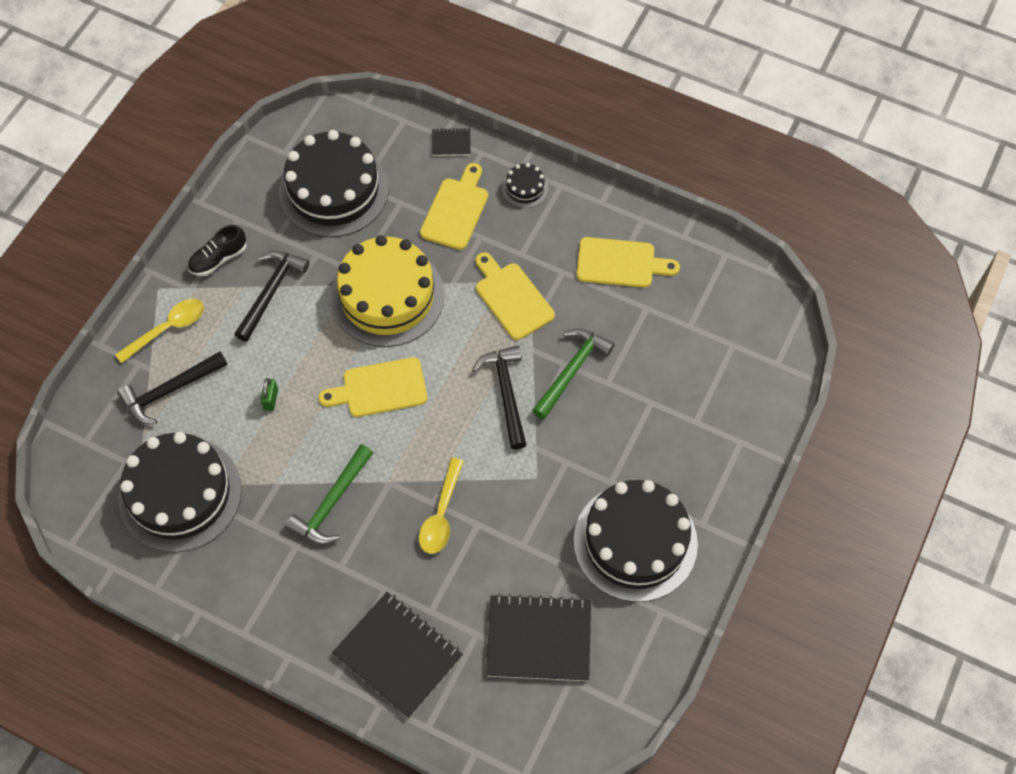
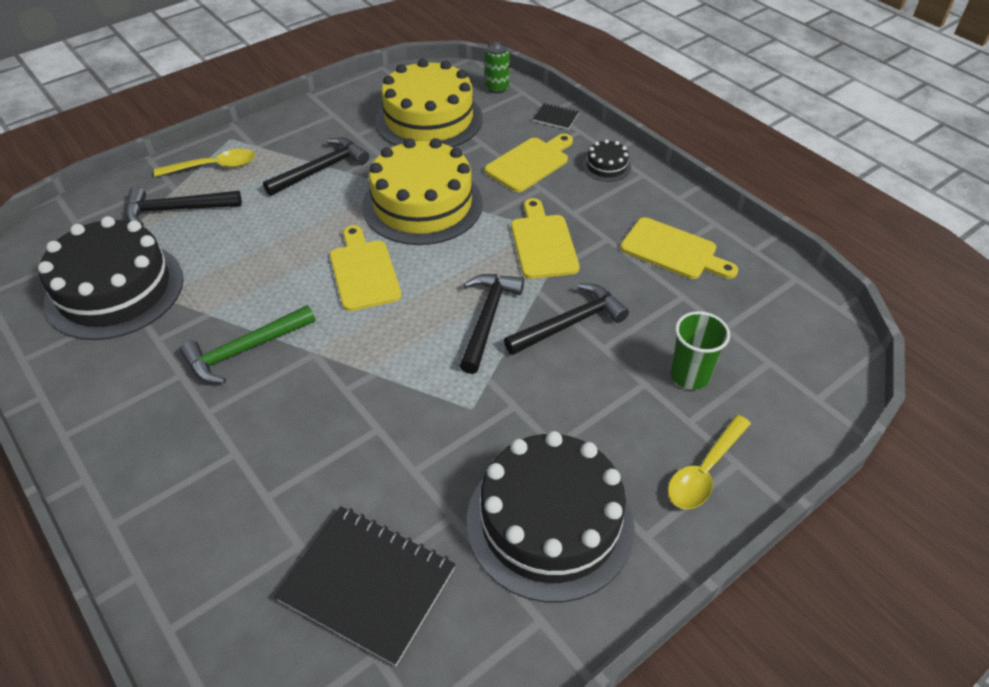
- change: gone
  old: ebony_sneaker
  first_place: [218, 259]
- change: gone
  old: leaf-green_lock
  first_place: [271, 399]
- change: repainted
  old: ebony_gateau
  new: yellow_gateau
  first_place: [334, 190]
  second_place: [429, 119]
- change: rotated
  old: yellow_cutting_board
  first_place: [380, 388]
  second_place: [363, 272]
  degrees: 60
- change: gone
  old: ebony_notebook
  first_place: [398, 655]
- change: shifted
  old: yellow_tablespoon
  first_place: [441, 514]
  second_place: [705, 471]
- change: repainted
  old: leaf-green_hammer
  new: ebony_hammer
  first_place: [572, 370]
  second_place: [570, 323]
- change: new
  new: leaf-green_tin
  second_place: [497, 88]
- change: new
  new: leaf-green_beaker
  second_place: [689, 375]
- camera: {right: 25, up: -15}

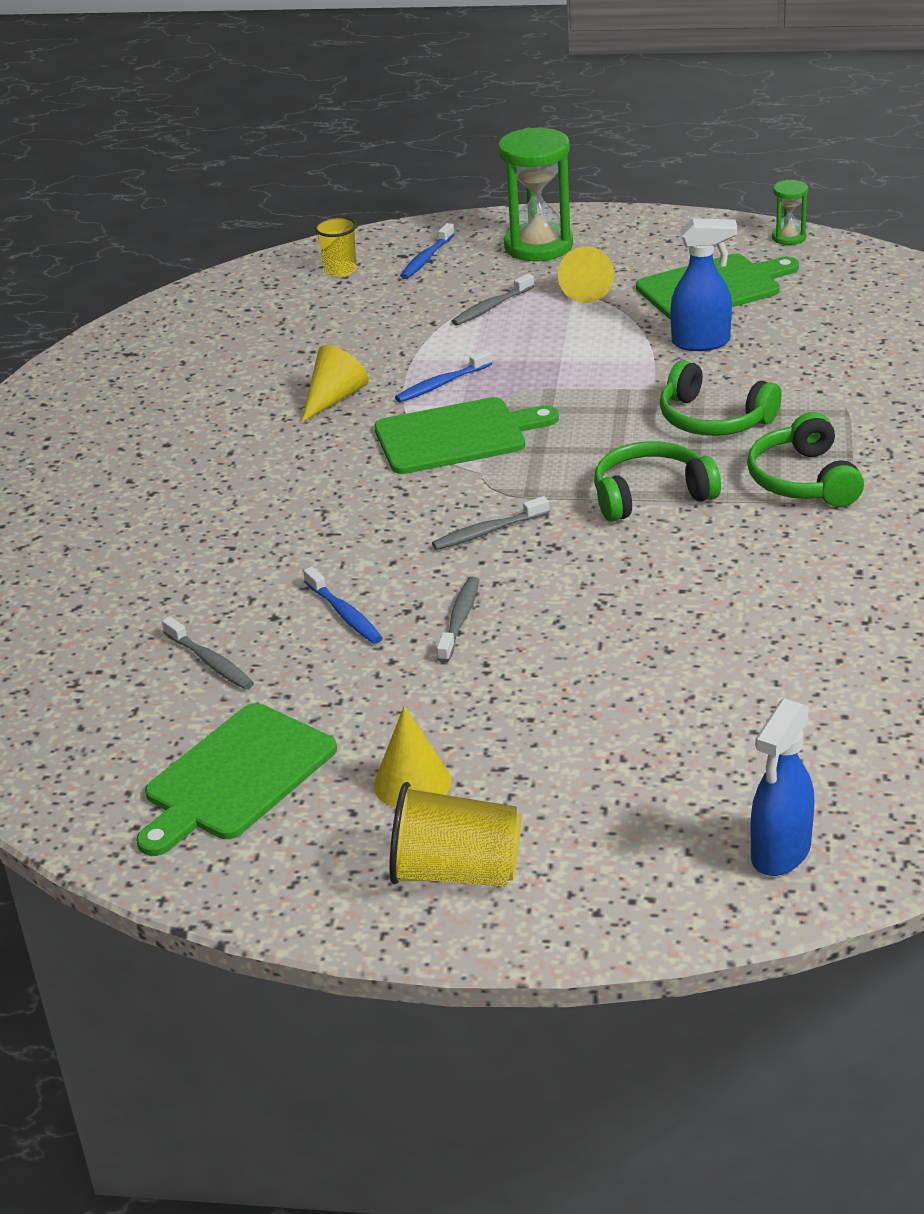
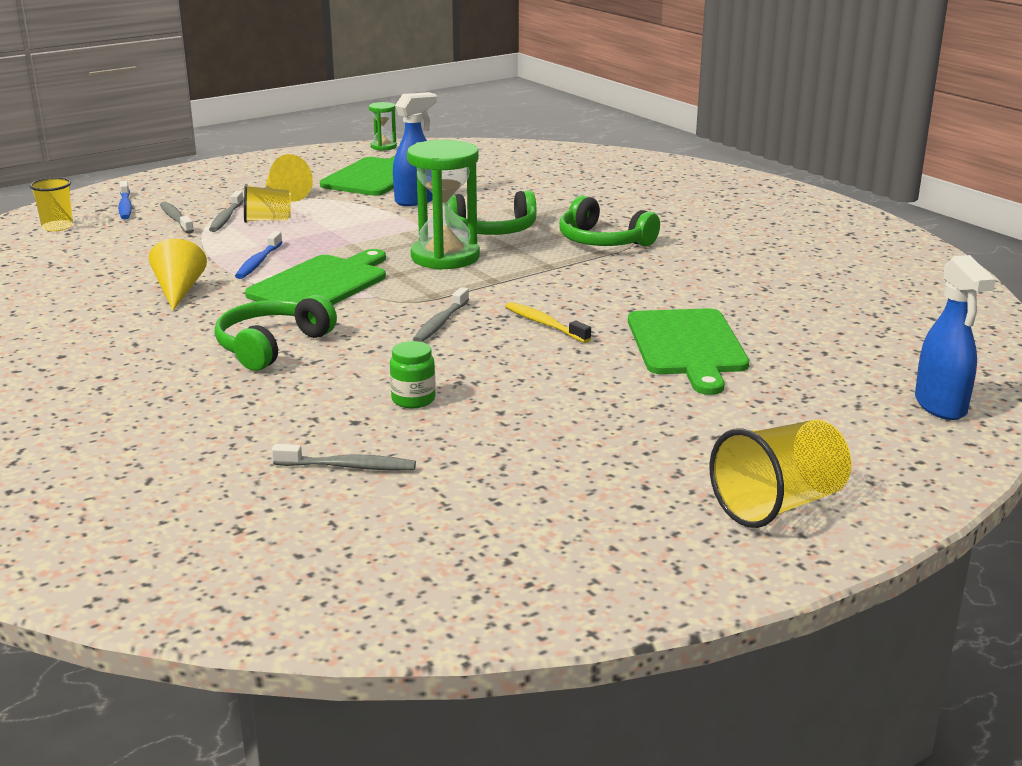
- change: shifted
  old: leaf-green_cutting_board
  first_place: [235, 777]
  second_place: [687, 346]
- change: swapped
  old: blue_dental_brush
  new: leaf-green_jam_jar
  first_place: [345, 614]
  second_place: [413, 400]
- change: gone
  old: yellow_cone
  first_place: [412, 783]
- change: shifted
  old: gray_dental_brush
  first_place: [460, 619]
  second_place: [176, 219]
- change: shifted
  old: leaf-green_sandglass
  first_place: [538, 246]
  second_place: [445, 257]
- change: shifted
  old: leaf-green_over-ear_headphones
  first_place: [651, 495]
  second_place: [271, 346]
- change: new
  new: yellow_beaker
  second_place: [267, 220]
- change: new
  new: yellow_dental_brush
  second_place: [544, 324]
- camera: {right: -45, up: -10}

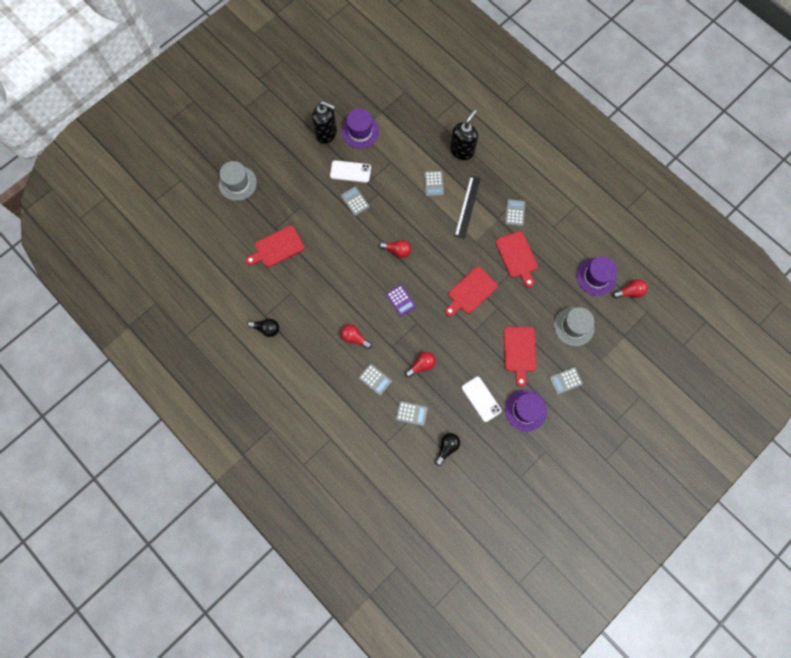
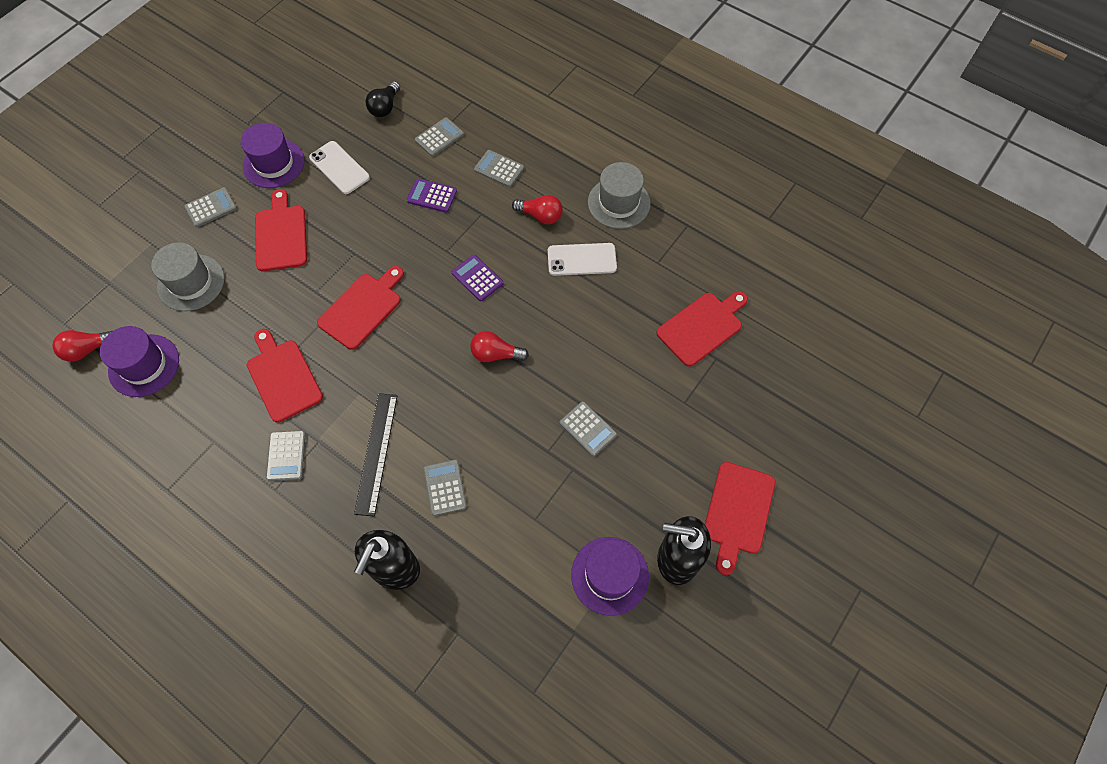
- change: shifted
  old: gray_top_hat
  first_place: [237, 183]
  second_place: [619, 203]
- change: gone
  old: ebony_lightbulb
  first_place: [266, 329]
- change: shifted
  old: pure_white_mobile_phone
  first_place: [350, 171]
  second_place: [582, 259]
- change: rotated
  old: gray_pocket_calculator
  first_place: [411, 413]
  second_place: [439, 137]
  degrees: 135
- change: swapped
  old: crimson_lightbulb
  new: royal_purple_pocket_calculator
  first_place: [421, 365]
  second_place: [432, 196]
- change: new
  new: crimson_cutting_board
  second_place: [738, 512]
- camera: {right: 170, up: -10}

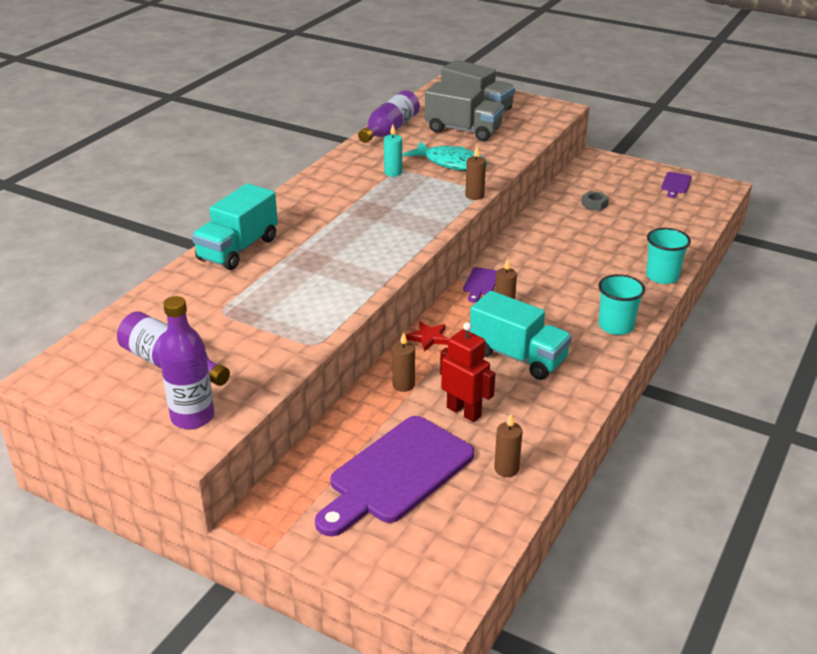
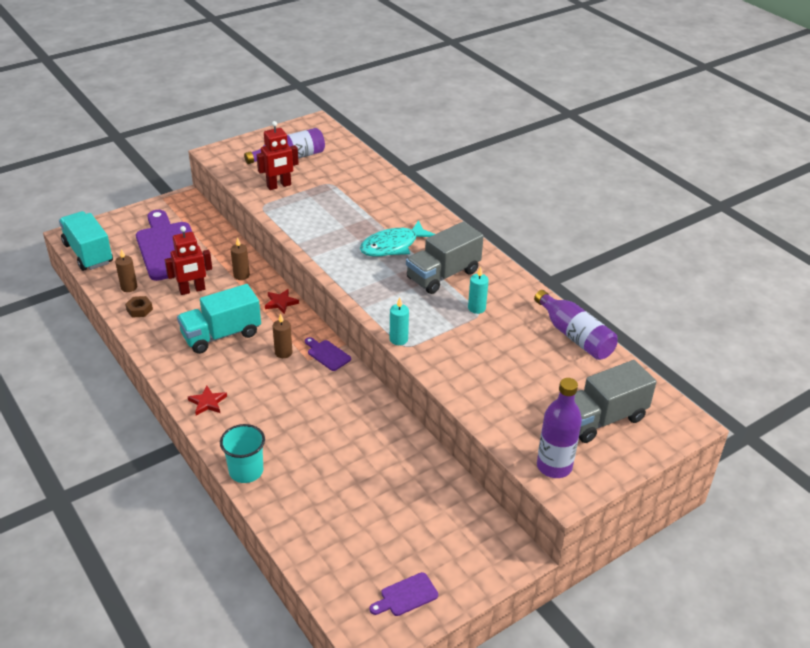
- change: shifted
  old: royal_purple_flask
  first_place: [192, 417]
  second_place: [554, 466]
- change: shifted
  old: teal_lorry
  first_place: [238, 249]
  second_place: [88, 253]
- change: shifted
  old: teal_fish_figure
  first_place: [451, 163]
  second_place: [393, 246]
- change: shifted
  old: gray_lorry
  first_place: [463, 130]
  second_place: [443, 275]
- change: repainted
  old: brown_wax_candle
  new: teal_wax_candle
  first_place: [474, 196]
  second_place: [398, 339]
- change: gone
  old: gray_hexagon_nut
  first_place: [594, 204]
- change: swapped
  old: teal_beaker
  new: crimson_five-pointed_star
  first_place: [616, 326]
  second_place: [207, 402]
- change: rotated
  old: royal_purple_cutting_board
  first_place: [675, 184]
  second_place: [406, 595]
  degrees: -75
- change: new
  new: brown_hexagon_nut
  second_place: [139, 310]
- change: new
  new: crimson_robot_figure
  second_place: [279, 186]
- camera: {right: 115, up: 5}

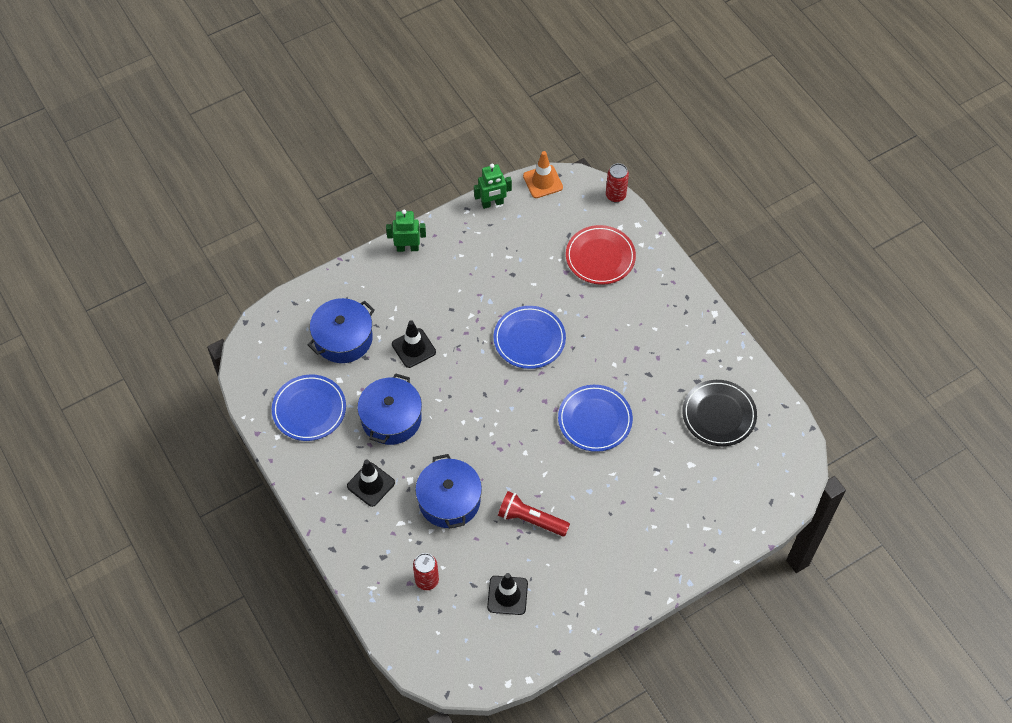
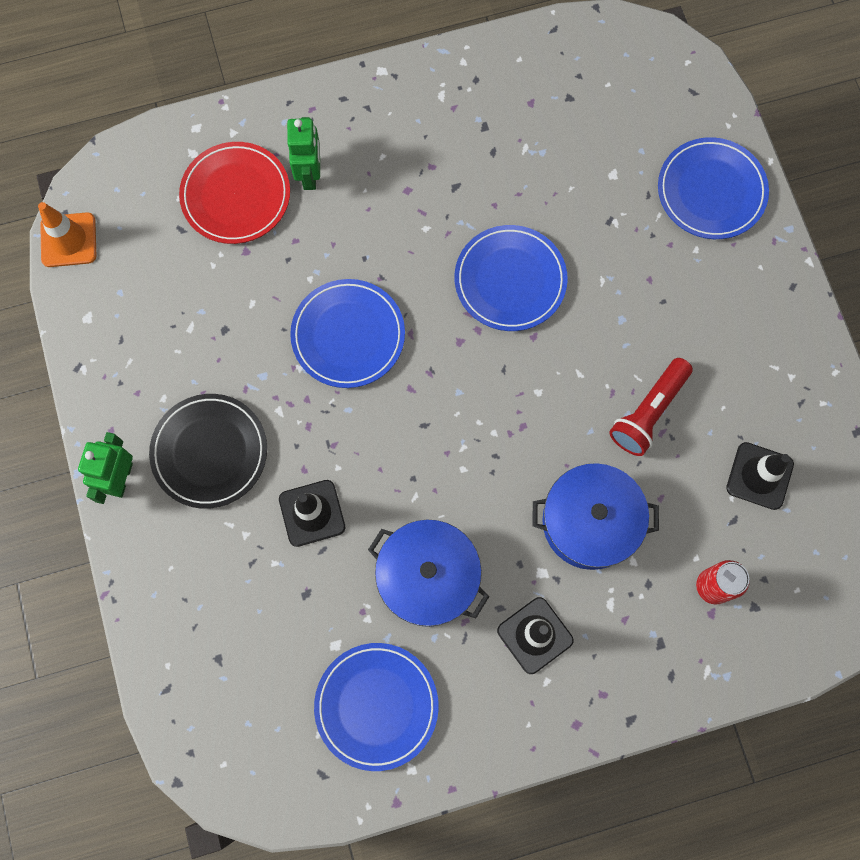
- change: gone
  old: blue_cooking_pot
  first_place: [343, 338]
- change: shifted
  old: leaf-green_robot_figure
  first_place: [492, 203]
  second_place: [310, 174]
- change: gone
  old: crimson_tin
  first_place: [615, 195]
- change: shifted
  old: ebony_flat_dish
  first_place: [719, 415]
  second_place: [210, 452]
- change: new
  new: blue_flat_dish
  second_place: [711, 191]
- camera: {right: -75, up: 15}

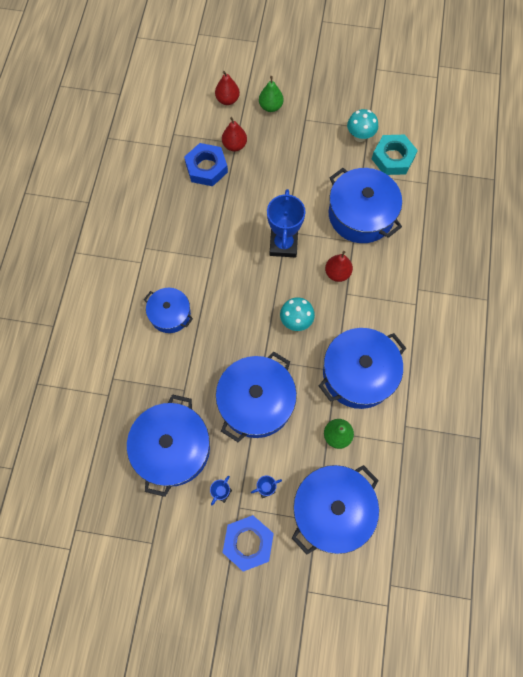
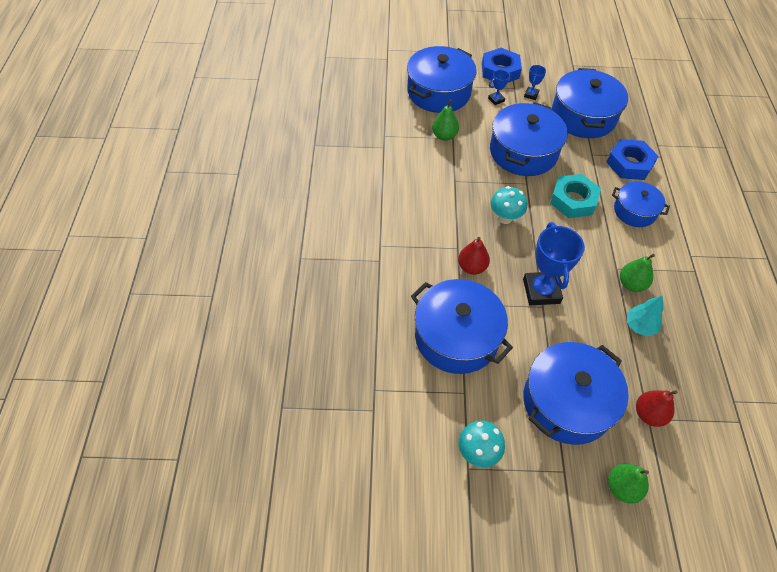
- change: shifted
  old: blue_hexagon_nut
  first_place: [206, 168]
  second_place: [629, 164]
- change: gone
  old: crimson_toy_pear
  first_place: [227, 100]
- change: shifted
  old: blue_cooking_pot
  first_place: [358, 374]
  second_place: [567, 402]
- change: shifted
  old: teal_hexagon_nut
  first_place: [393, 158]
  second_place: [573, 200]
- change: new
  new: leaf-green_toy_pear
  second_place: [631, 284]
- change: new
  new: teal_tree
  second_place: [640, 326]
- camera: {right: 170, up: -15}

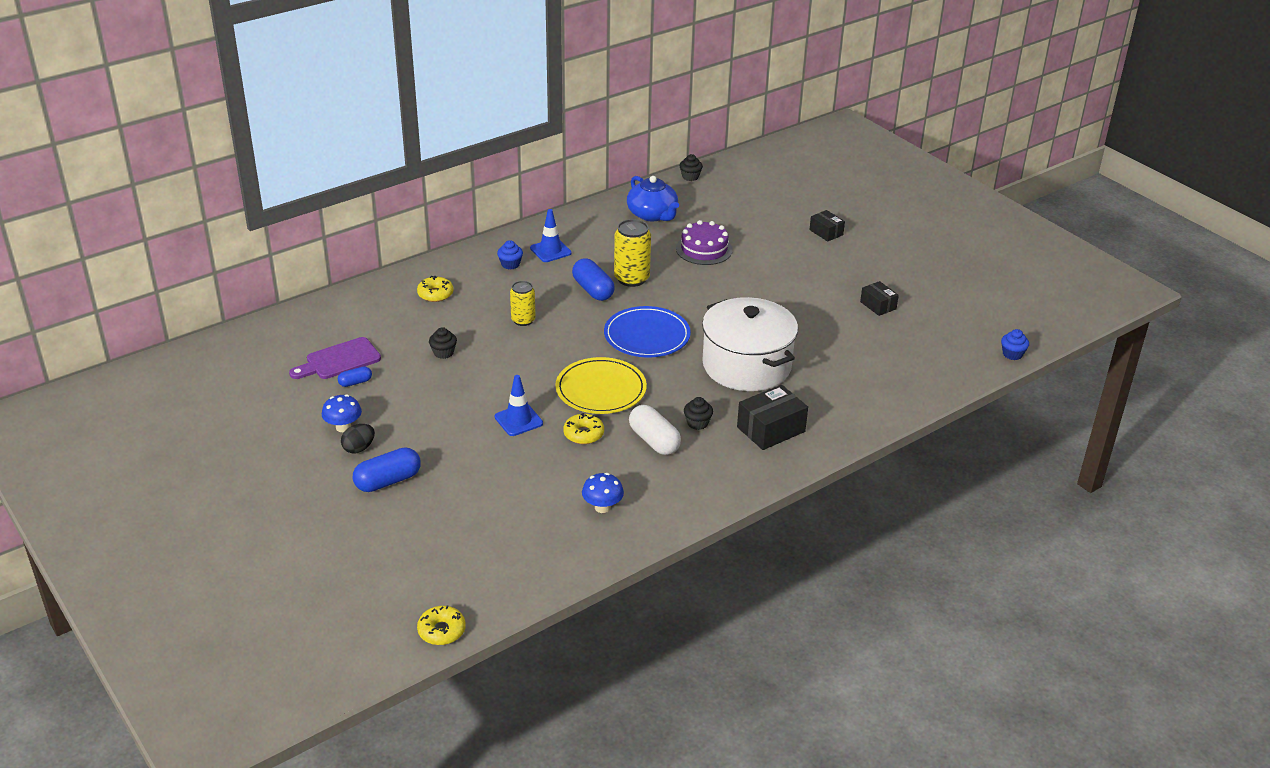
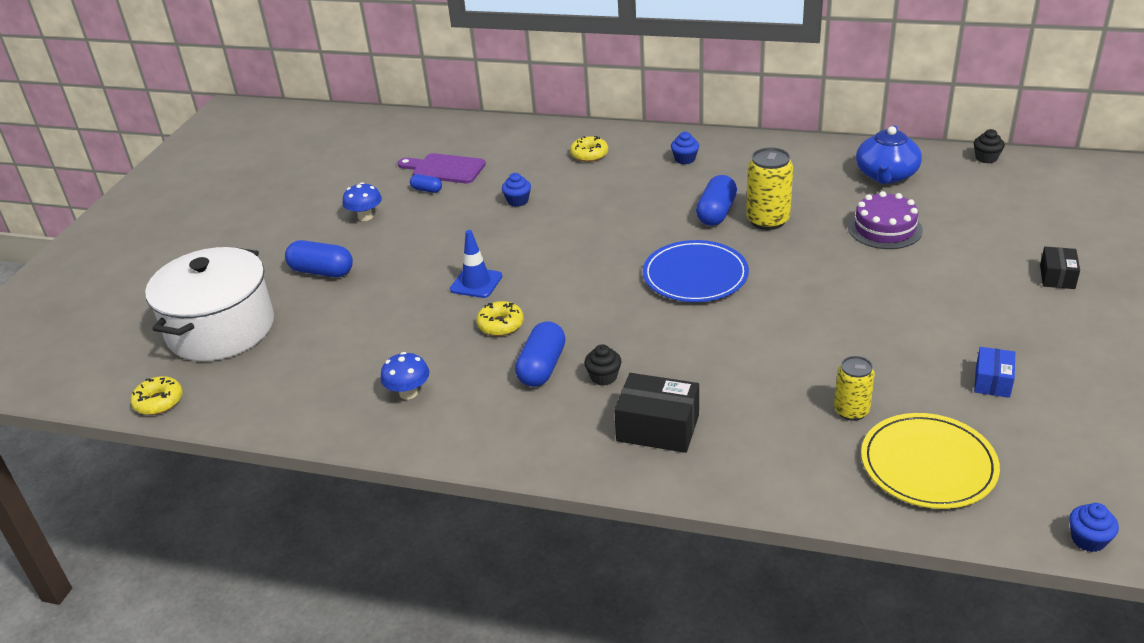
- change: gone
  old: ebony_egg_shape
  first_place: [359, 448]
- change: repainted
  old: ebony_fairy_cake
  new: blue_fairy_cake
  first_place: [443, 353]
  second_place: [517, 201]
- change: shifted
  old: yellow_tin
  first_place: [523, 320]
  second_place: [851, 411]
- change: gone
  old: blue_road_cone
  first_place: [550, 251]
- change: shifted
  old: yellow_flat_dish
  first_place: [601, 389]
  second_place: [928, 464]
- change: repainted
  old: pure_white_pill
  new: blue_pill
  first_place: [654, 441]
  second_place: [542, 367]
- change: shifted
  old: pure_white_cooking_pot
  first_place: [746, 365]
  second_place: [221, 329]
- change: repainted
  old: ebony_package
  new: blue_package
  first_place: [878, 305]
  second_place: [992, 381]
- camera: {right: 55, up: 0}

